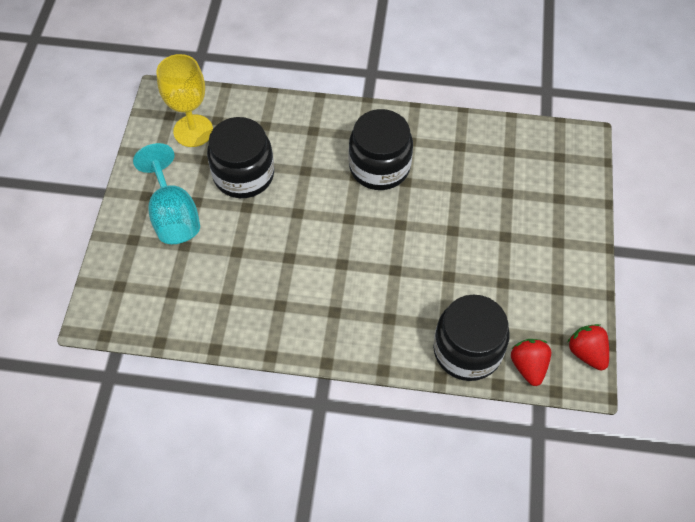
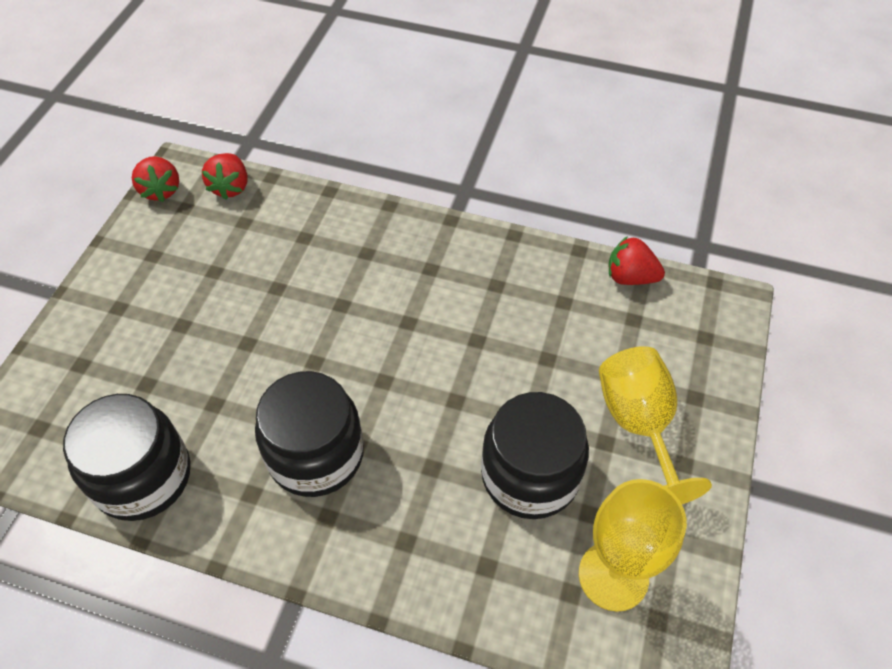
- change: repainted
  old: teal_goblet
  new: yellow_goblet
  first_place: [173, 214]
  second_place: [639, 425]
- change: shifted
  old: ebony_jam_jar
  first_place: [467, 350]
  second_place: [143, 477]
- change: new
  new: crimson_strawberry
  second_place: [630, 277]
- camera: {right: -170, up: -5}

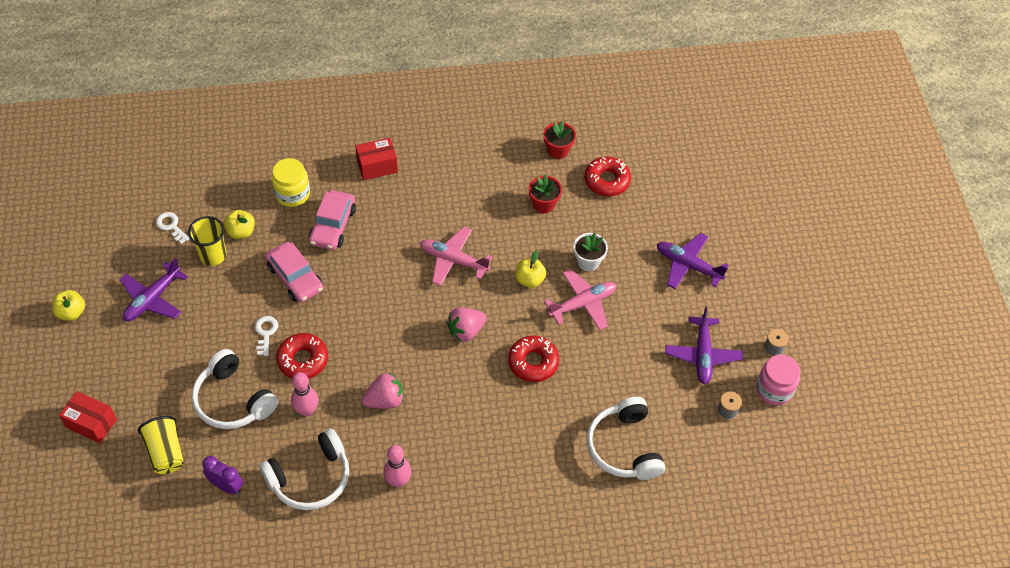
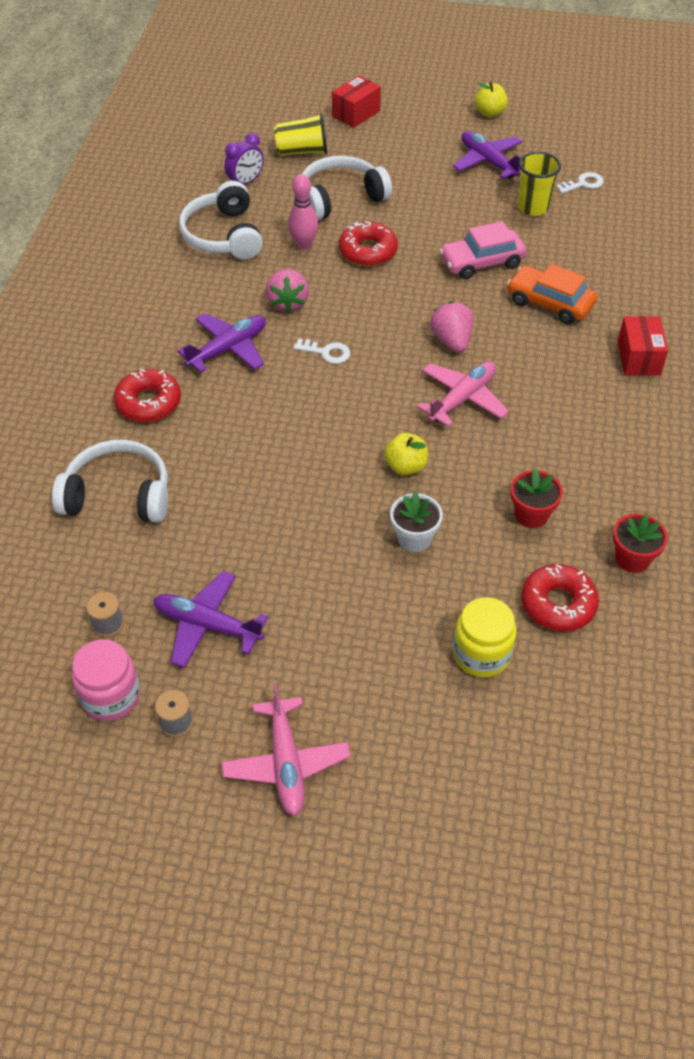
- change: gone
  old: yellow_apple_fruit
  first_place: [241, 232]
- change: shifted
  old: pure_white_latchkey
  first_place: [266, 333]
  second_place: [326, 352]
- change: shifted
  old: yellow_jam_jar
  first_place: [292, 194]
  second_place: [481, 654]
- change: repainted
  old: pink_toy_car
  new: bright_orange_toy_car
  first_place: [333, 226]
  second_place: [549, 303]
- change: gone
  old: pink_bowling_pin
  first_place: [398, 481]
- change: shifted
  old: pink_strawberry
  first_place: [466, 331]
  second_place: [451, 341]
- change: shifted
  old: crimson_doughnut
  first_place: [533, 362]
  second_place: [148, 403]
- change: shifted
  old: pink_plane
  first_place: [583, 303]
  second_place: [286, 763]
- change: shifted
  old: royal_purple_plane
  first_place: [688, 265]
  second_place: [228, 349]
- camera: {right: 110, up: -5}

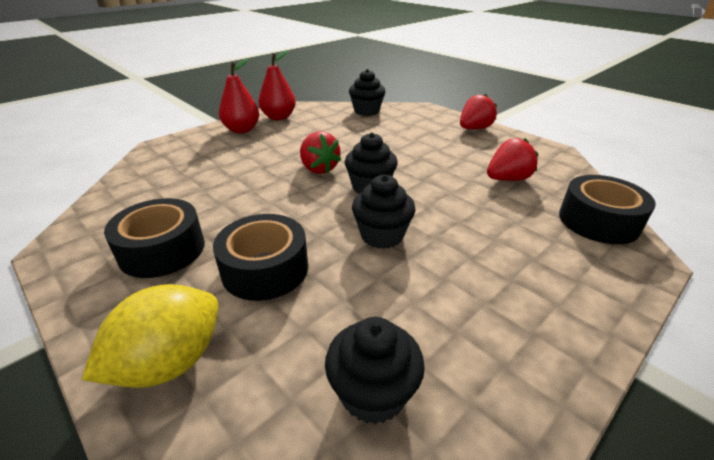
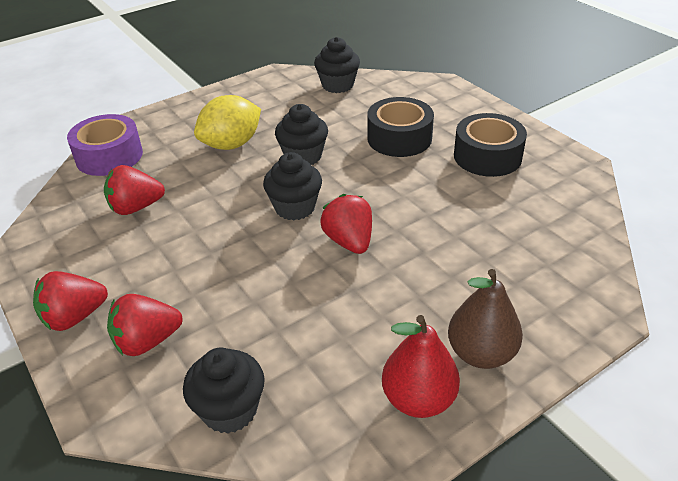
- change: shifted
  old: yellow_toy_lemon
  first_place: [170, 362]
  second_place: [231, 144]
- change: repainted
  old: crimson_toy_pear
  new: brown_toy_pear
  first_place: [242, 130]
  second_place: [481, 353]
- change: repainted
  old: ebony_roll_of_tape
  new: royal_purple_roll_of_tape
  first_place: [598, 221]
  second_place: [109, 156]
- change: new
  new: crimson_strawberry
  second_place: [147, 341]
- camera: {right: -170, up: 5}

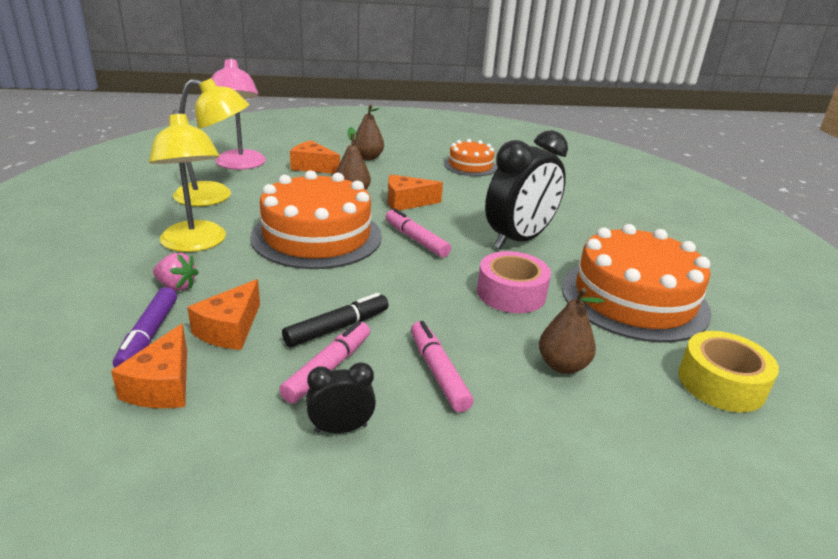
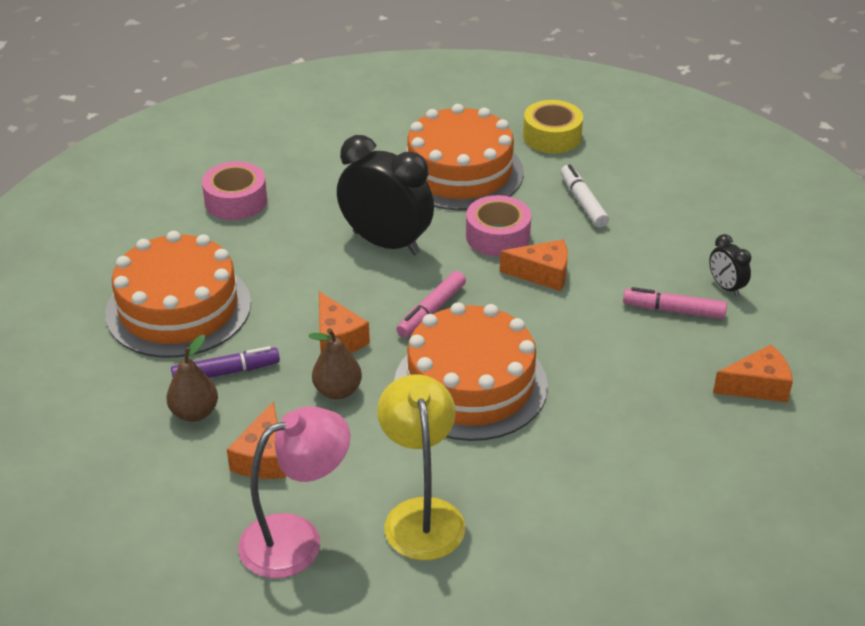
- change: shifted
  old: royal_purple_marker
  first_place: [148, 336]
  second_place: [226, 372]
- change: gone
  old: yellow_reading_lamp
  first_place: [195, 244]
- change: gone
  old: pink_strawberry
  first_place: [176, 286]
- change: shifted
  old: bright_orange_cheese_wedge
  first_place: [230, 329]
  second_place: [542, 274]
- change: gone
  old: ebony_marker
  first_place: [337, 328]
- change: gone
  old: pink_marker
  first_place: [438, 372]
- change: scaled
  old: bright_orange_gateau
  first_place: [470, 166]
  second_place: [178, 308]
  factor: 1.85
- change: swapped
  old: brown_toy_pear
  new: pure_white_marker
  first_place: [562, 365]
  second_place: [583, 202]
- change: new
  new: pink_roll_of_tape
  second_place: [236, 201]
- camera: {right: -105, up: 10}

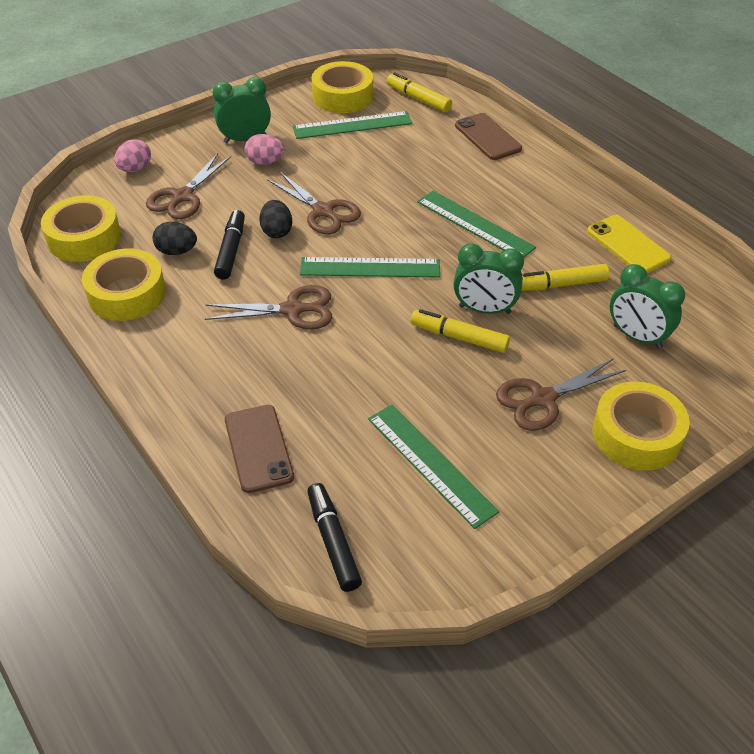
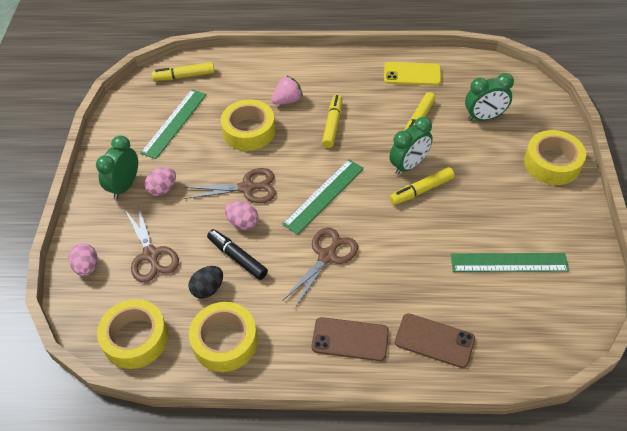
- change: repainted
  old: ebony_egg_shape
  new: pink_egg_shape
  first_place: [277, 231]
  second_place: [243, 223]
- change: gone
  old: ebony_marker
  first_place: [333, 541]
- change: shifted
  old: yellow_roll_of_tape
  first_place: [342, 96]
  second_place: [249, 131]
- change: swapped
  old: leaf-green_ruler
  new: yellow_marker
  first_place: [475, 224]
  second_place: [332, 125]
- change: shifted
  old: brown_mobile_phone
  first_place: [487, 137]
  second_place: [350, 339]
- change: gone
  old: brown_scissors
  first_place: [542, 399]
- change: new
  new: pink_strawberry
  second_place: [287, 100]
- camera: {right: -50, up: 5}

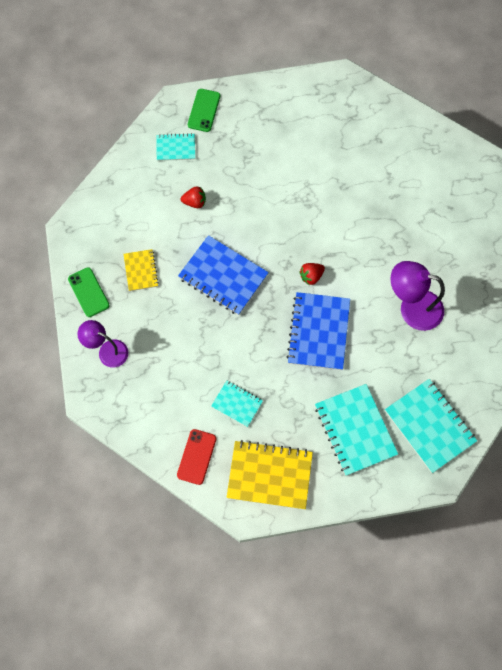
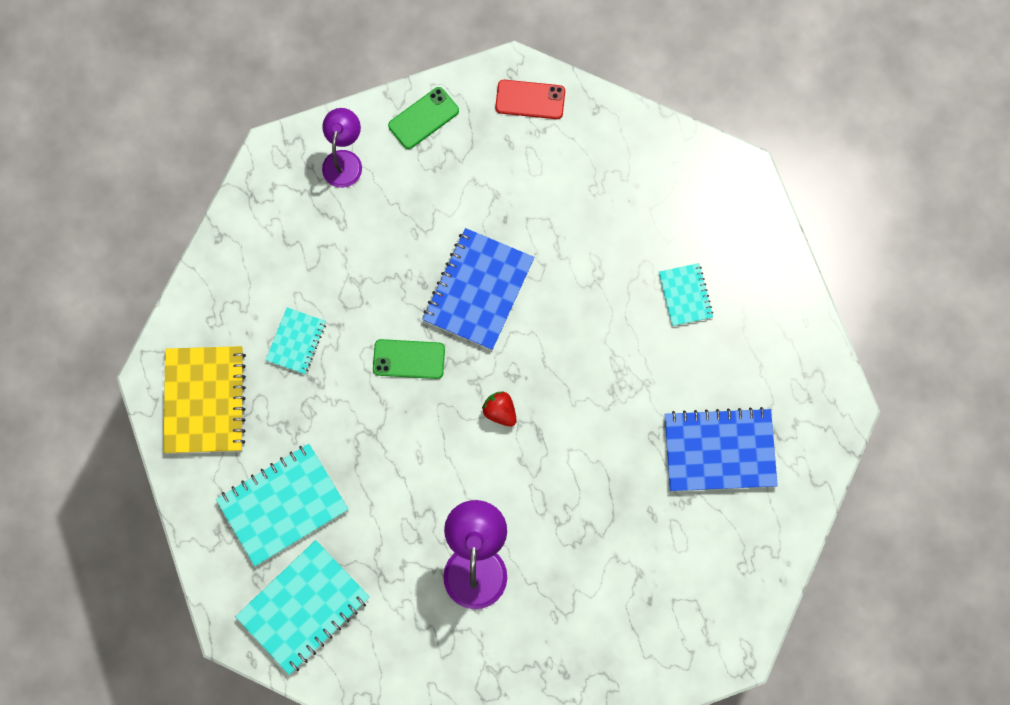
- change: gone
  old: yellow_notebook
  first_place: [141, 271]
- change: shifted
  old: teal_notebook
  first_place: [176, 148]
  second_place: [685, 295]
- change: shifted
  old: crimson_mobile_phone
  first_place: [197, 457]
  second_place: [530, 100]
- change: gone
  old: crimson_strawberry
  first_place: [195, 202]
- change: shifted
  old: leaf-green_mobile_phone
  first_place: [204, 110]
  second_place: [409, 359]
- change: shifted
  old: blue_notebook
  first_place: [318, 332]
  second_place: [719, 451]
- camera: {right: 80, up: 5}

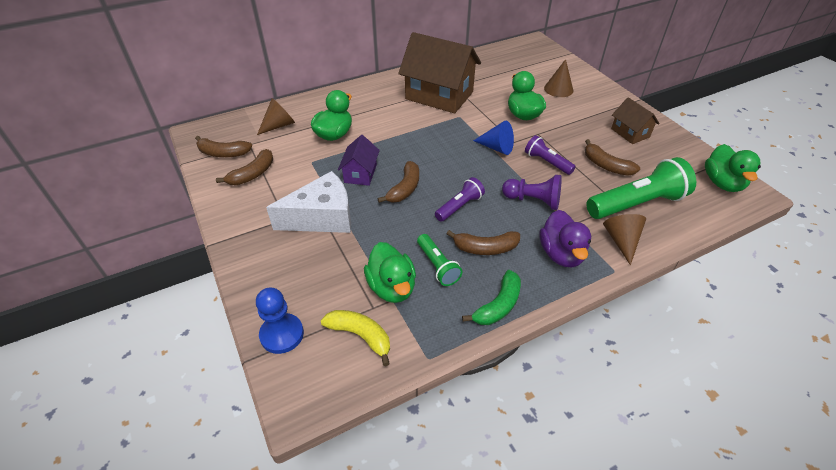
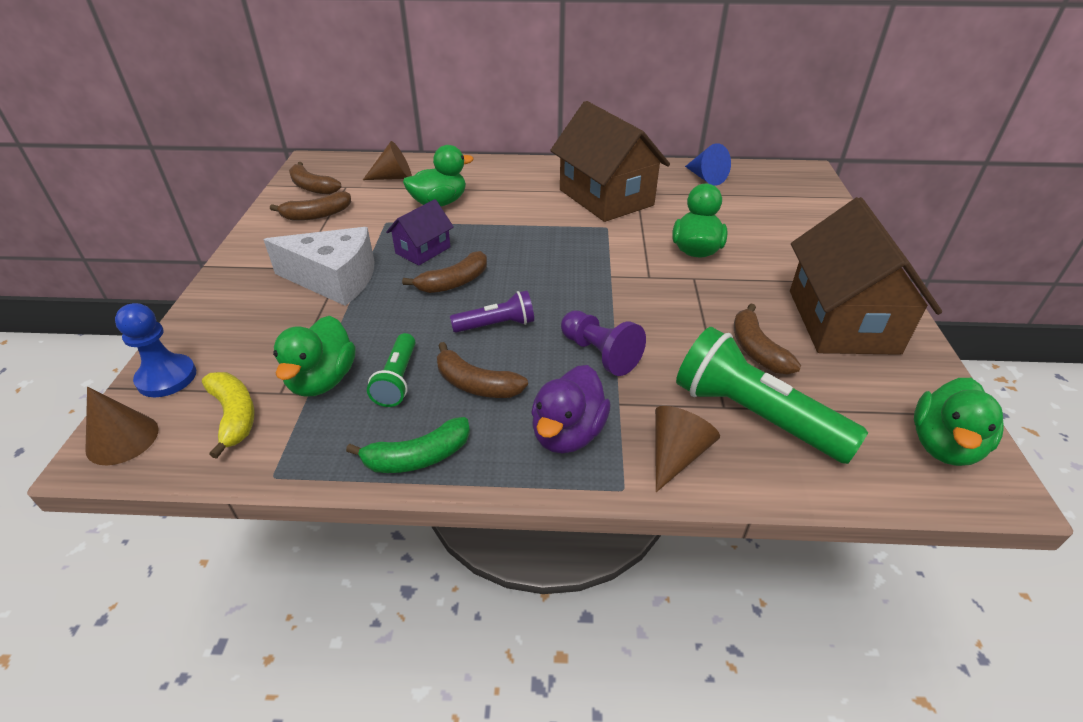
- change: shifted
  old: blue_cone
  first_place: [496, 147]
  second_place: [706, 178]
- change: gone
  old: royal_purple_flashlight
  first_place: [546, 162]
- change: shifted
  old: brown_cone
  first_place: [558, 89]
  second_place: [122, 439]
- change: rotated
  old: leaf-green_flashlight
  first_place: [636, 203]
  second_place: [754, 416]
  degrees: -150
- change: scaled
  old: brown_house
  first_place: [630, 133]
  second_place: [842, 321]
  factor: 2.01
- camera: {right: 30, up: -5}

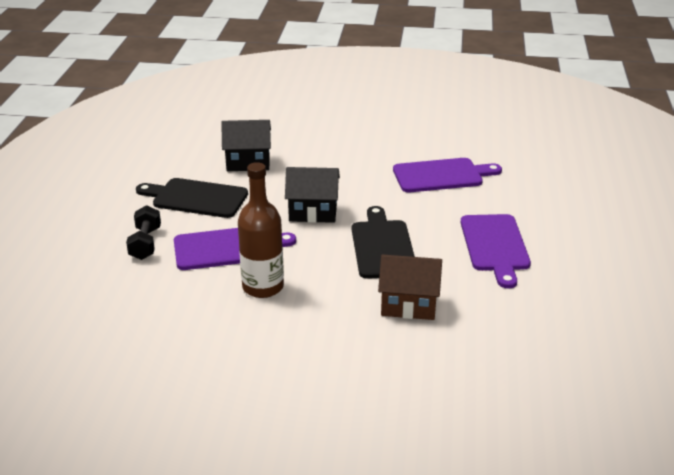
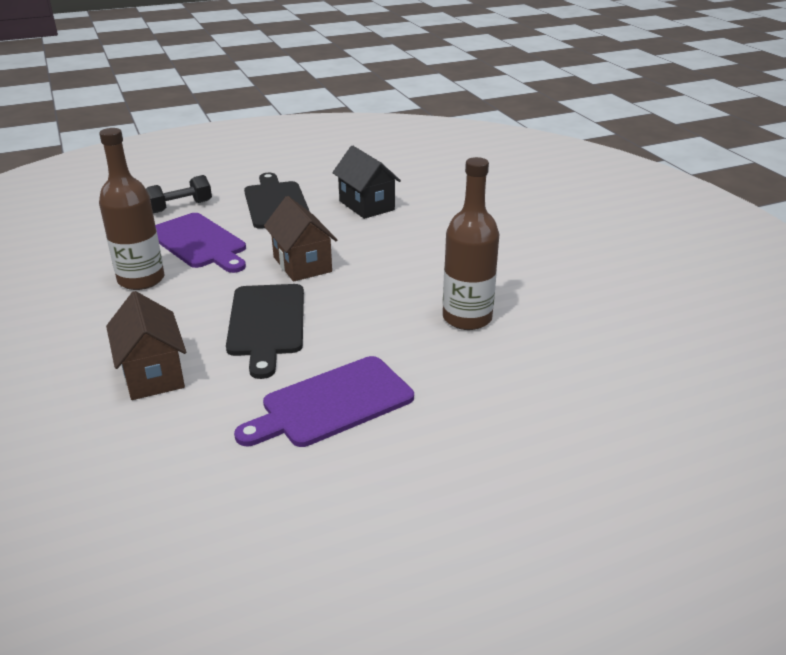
- change: repainted
  old: ebony_house
  new: brown_house
  first_place: [313, 212]
  second_place: [302, 264]
- change: rotated
  old: ebony_cutting_board
  first_place: [382, 246]
  second_place: [266, 323]
  degrees: 120
- change: swapped
  old: royal_purple_cutting_board
  new: brown_flask
  first_place: [441, 175]
  second_place: [467, 318]
- camera: {right: 60, up: 0}

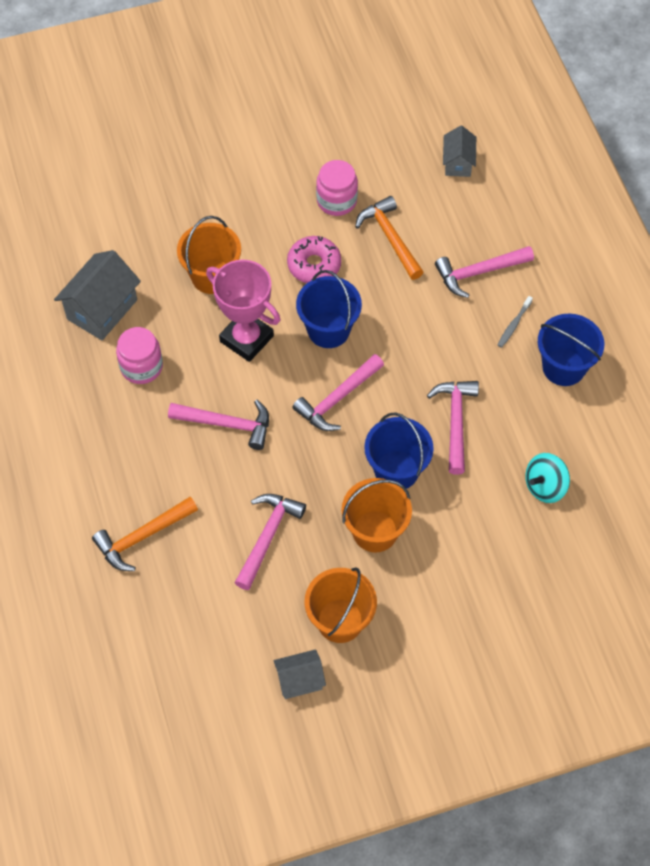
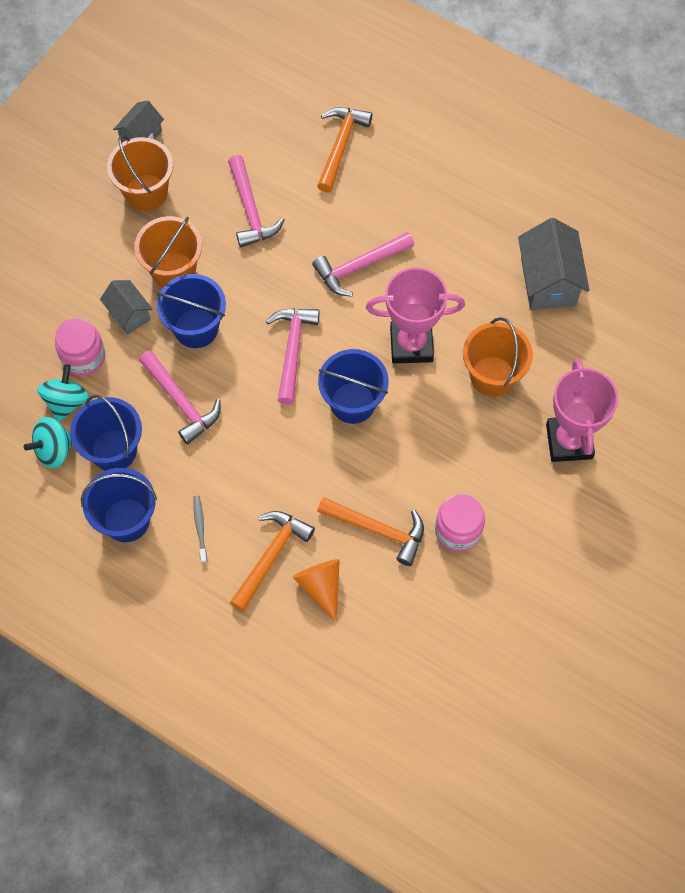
- change: shifted
  old: pink_jam_jar
  first_place: [141, 367]
  second_place: [83, 357]
- change: gone
  old: pink_doughnut
  first_place: [314, 265]
- change: repainted
  old: pink_hammer
  new: bright_orange_hammer
  first_place: [479, 272]
  second_place: [271, 556]
- change: shifted
  old: gray_house
  first_place: [458, 163]
  second_place: [129, 314]
- change: new
  new: teal_toy_top
  second_place: [54, 450]
- change: new
  new: blue_sand_bucket
  second_place: [114, 450]
- change: new
  new: bright_orange_cone
  second_place: [321, 586]
- change: new
  new: pink_trophy
  second_place: [569, 441]
- camera: {right: 140, up: 5}

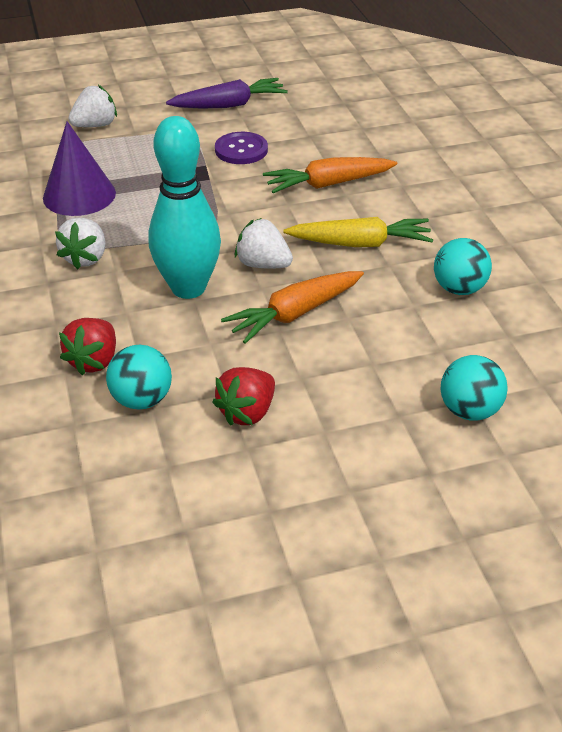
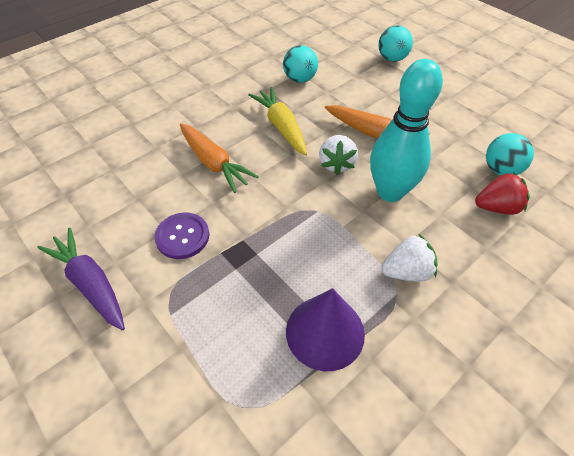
- change: gone
  old: pure_white_strawberry
  first_place: [95, 125]
- change: gone
  old: crimson_strawberry
  first_place: [247, 412]
- camera: {right: -115, up: 10}

